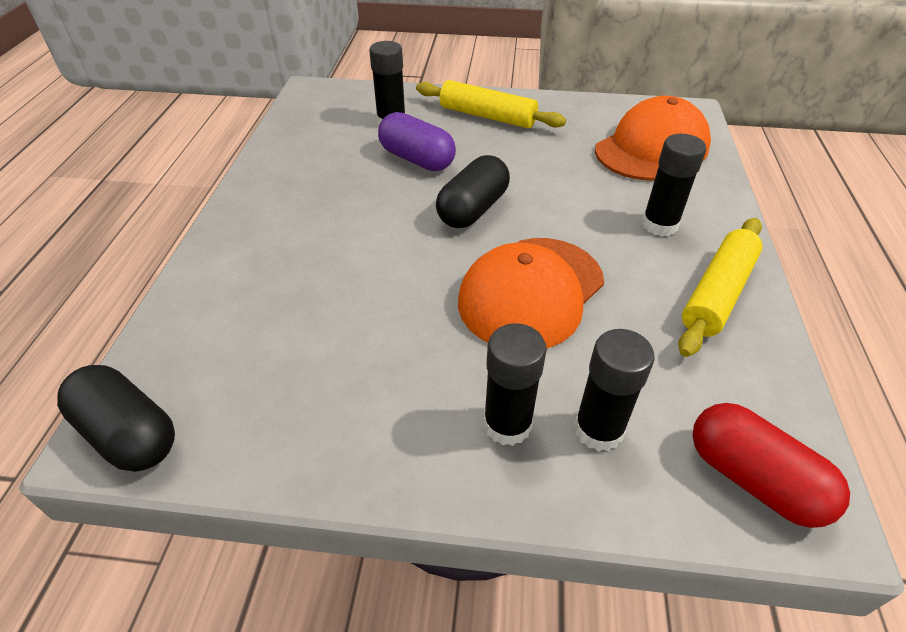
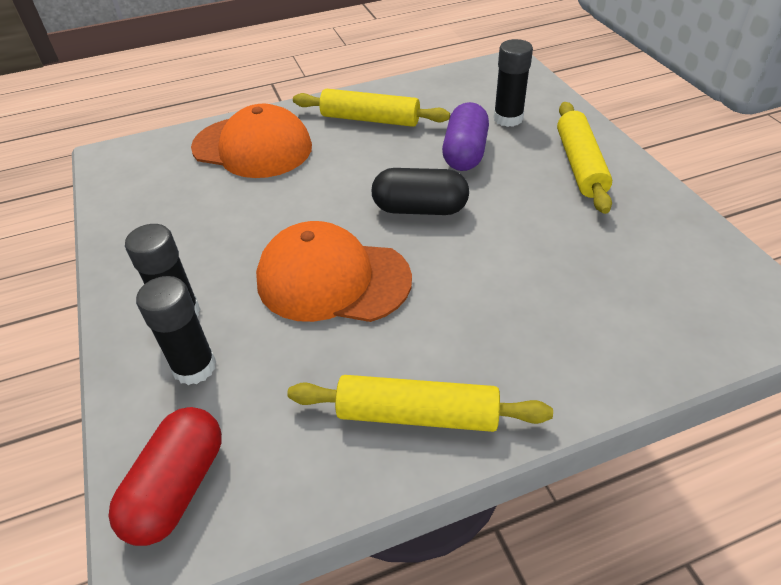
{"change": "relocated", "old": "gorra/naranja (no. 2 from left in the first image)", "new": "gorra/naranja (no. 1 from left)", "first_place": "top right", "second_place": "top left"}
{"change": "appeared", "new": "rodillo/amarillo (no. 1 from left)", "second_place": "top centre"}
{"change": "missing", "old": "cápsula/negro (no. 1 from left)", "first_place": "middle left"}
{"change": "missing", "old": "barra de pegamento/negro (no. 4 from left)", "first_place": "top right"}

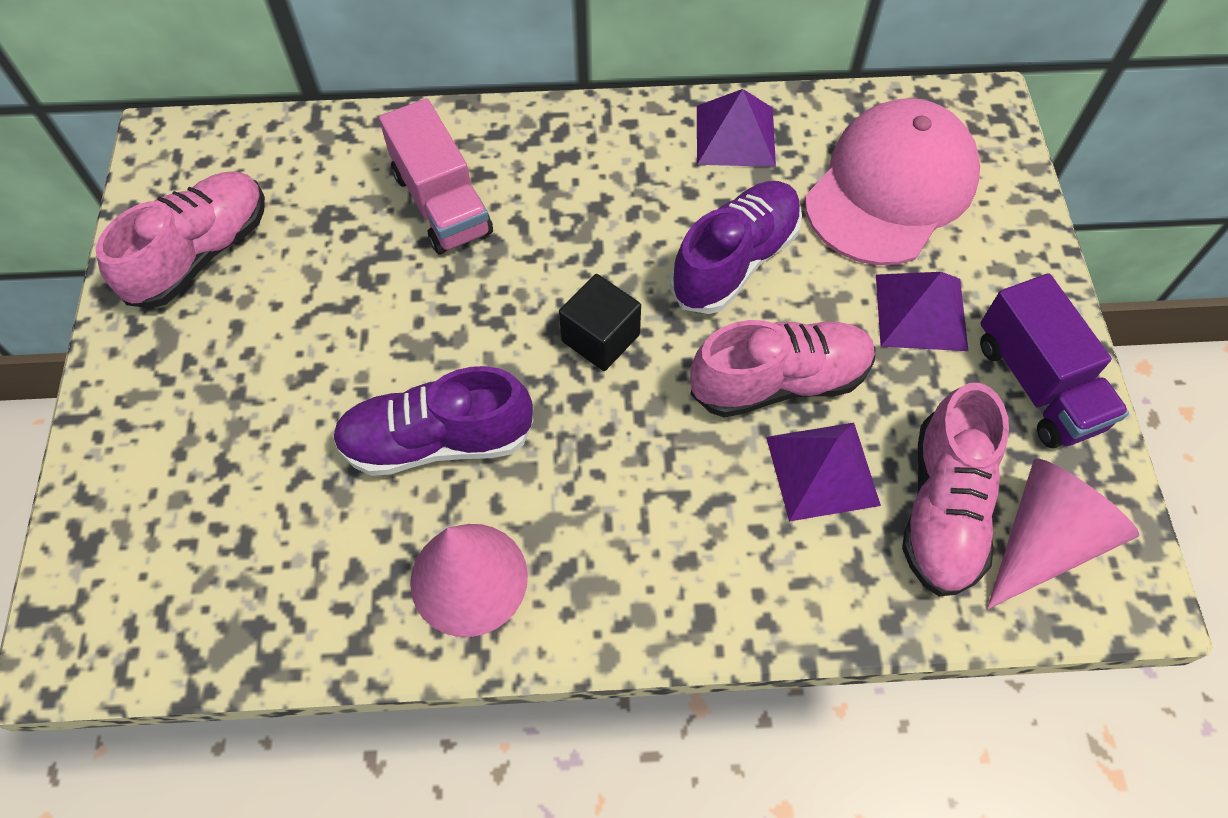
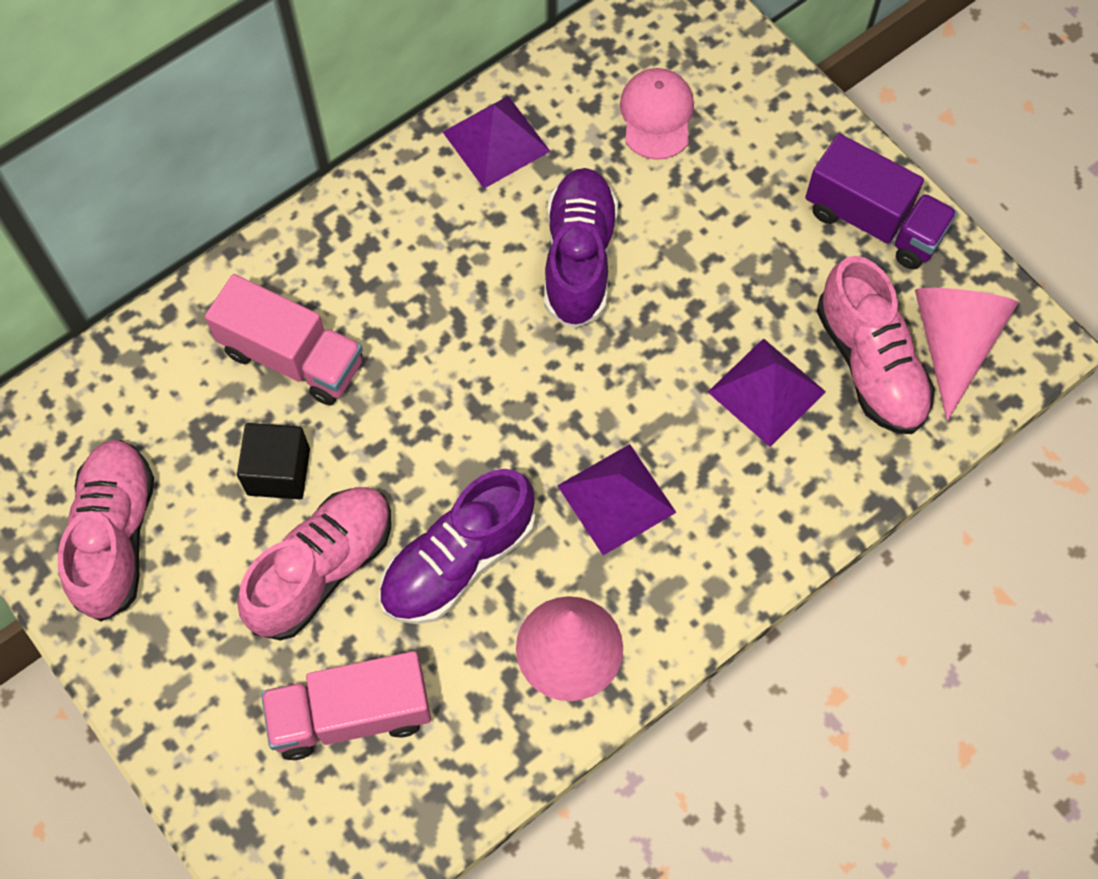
{"change": "relocated", "old": "cubo/negro", "first_place": "centre", "second_place": "middle left"}
{"change": "relocated", "old": "zapato/rosa (no. 2 from left)", "first_place": "centre", "second_place": "middle left"}
{"change": "appeared", "new": "camión/rosa (no. 2 from left)", "second_place": "bottom left"}
{"change": "relocated", "old": "pirámide/morado (no. 3 from left in the first image)", "new": "pirámide/morado (no. 2 from left)", "first_place": "middle right", "second_place": "centre"}
{"change": "size", "old": "gorra/rosa", "first_place": "top right", "second_place": "top centre", "factor": 0.52}

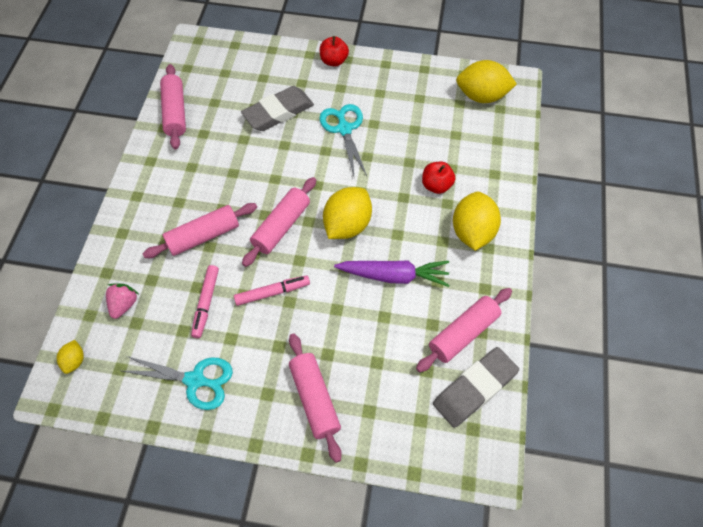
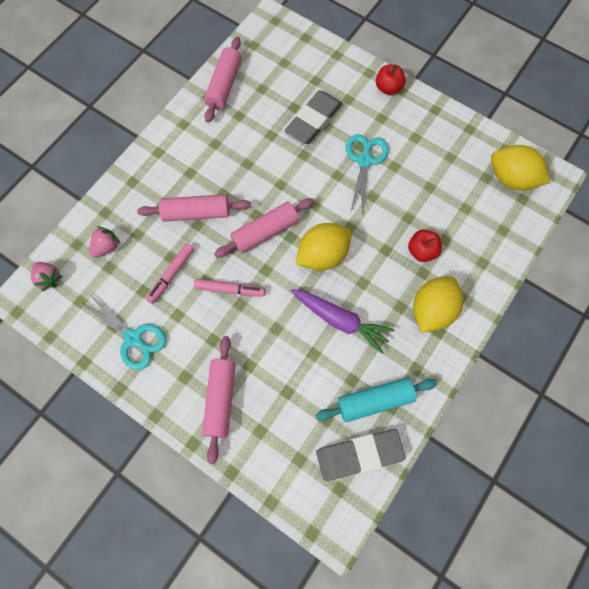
{"change": "exchanged", "old": "limón/amarillo (no. 1 from left)", "new": "fresa/rosa (no. 1 from left)", "first_place": "bottom left", "second_place": "middle left"}
{"change": "spun", "old": "goma de borrar/gris (no. 1 from left)", "first_place": "top centre", "second_place": "top centre", "degrees": -45}
{"change": "colour", "old": "rodillo/rosa (no. 5 from left)", "new": "rodillo/turquesa", "first_place": "centre", "second_place": "bottom centre"}

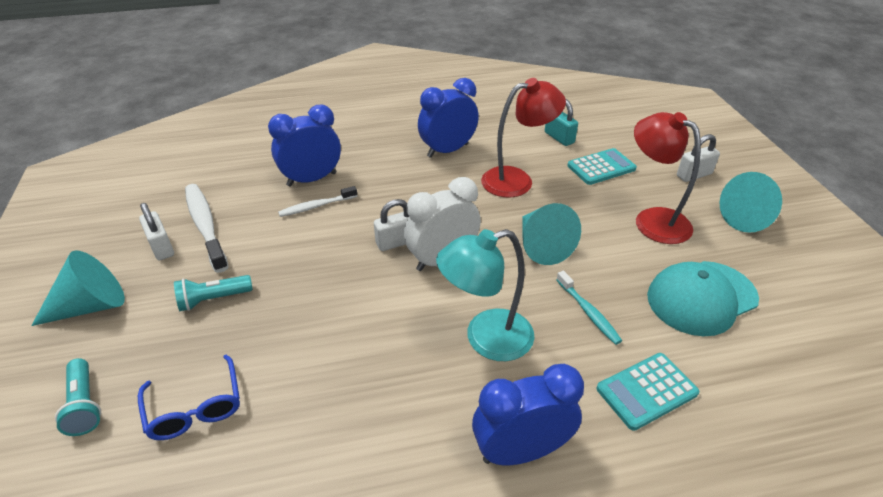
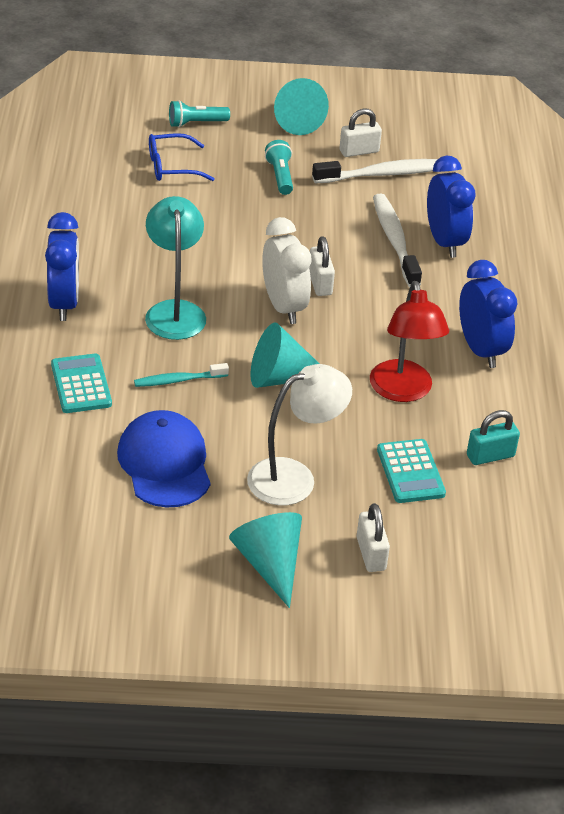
{"change": "colour", "old": "gorra/turquesa", "new": "gorra/azul", "first_place": "middle right", "second_place": "middle left"}
{"change": "colour", "old": "lámpara/rojo (no. 2 from left)", "new": "lámpara/blanco", "first_place": "middle right", "second_place": "centre"}
{"change": "size", "old": "cepillo de dientes/blanco (no. 2 from left)", "first_place": "centre", "second_place": "top right", "factor": 1.7}

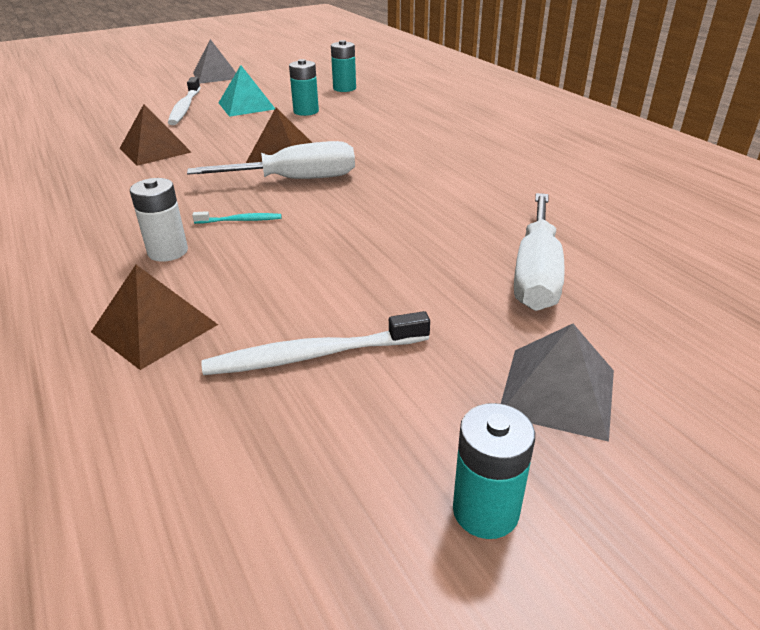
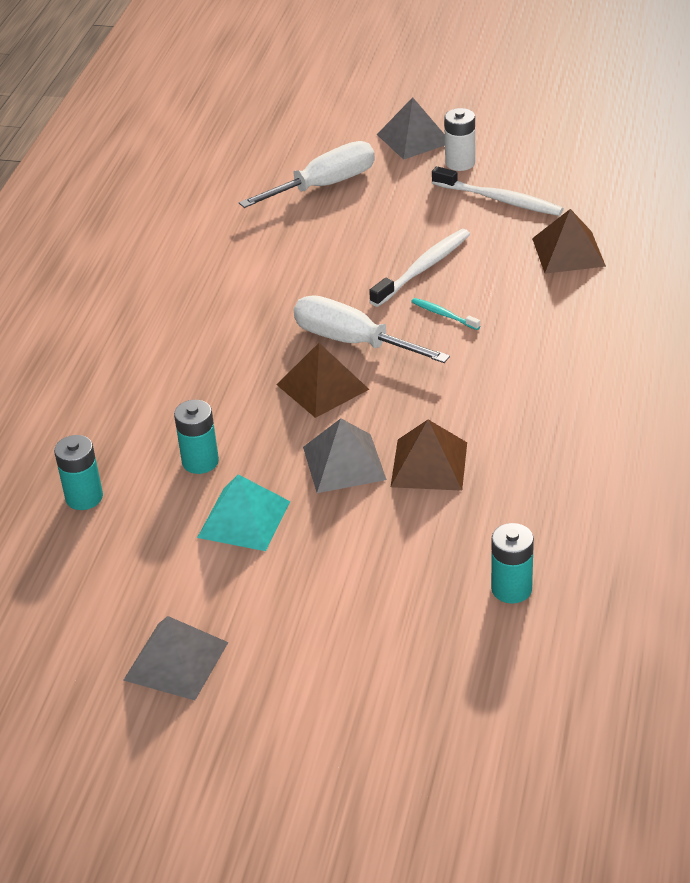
{"change": "appeared", "new": "pirámide/gris (no. 2 from left)", "second_place": "centre"}
{"change": "relocated", "old": "cepillo de dientes/blanco (no. 1 from left)", "first_place": "top left", "second_place": "top centre"}
{"change": "relocated", "old": "pila/blanco", "first_place": "middle left", "second_place": "top centre"}
{"change": "relocated", "old": "pila/turquesa (no. 3 from left)", "first_place": "bottom centre", "second_place": "middle right"}

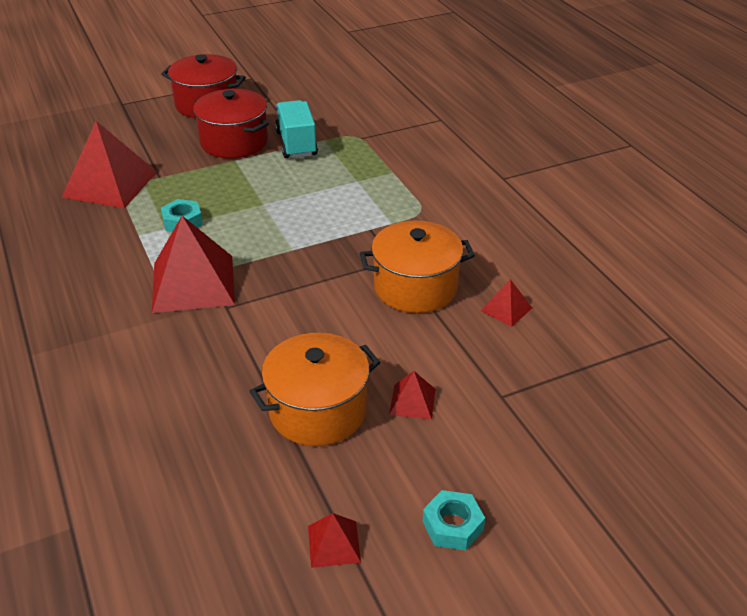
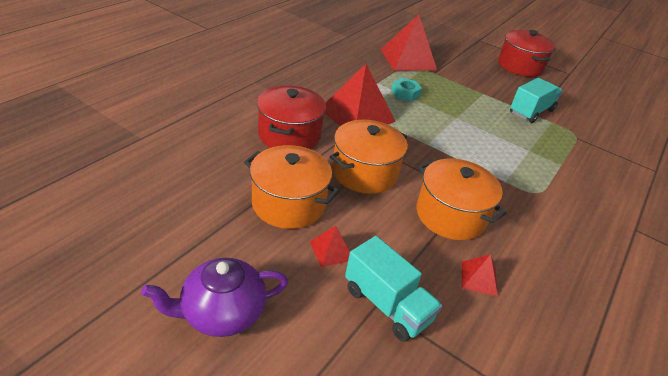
{"change": "exchanged", "old": "tuerca/turquesa (no. 2 from left)", "new": "tetera/morado", "first_place": "bottom centre", "second_place": "bottom left"}
{"change": "relocated", "old": "olla/rojo (no. 2 from left in the first image)", "new": "olla/rojo (no. 1 from left)", "first_place": "top left", "second_place": "top centre"}
{"change": "appeared", "new": "olla/naranja (no. 2 from left)", "second_place": "centre"}
{"change": "appeared", "new": "camión/turquesa (no. 1 from left)", "second_place": "bottom centre"}
{"change": "missing", "old": "pirámide/rojo (no. 3 from left)", "first_place": "bottom centre"}

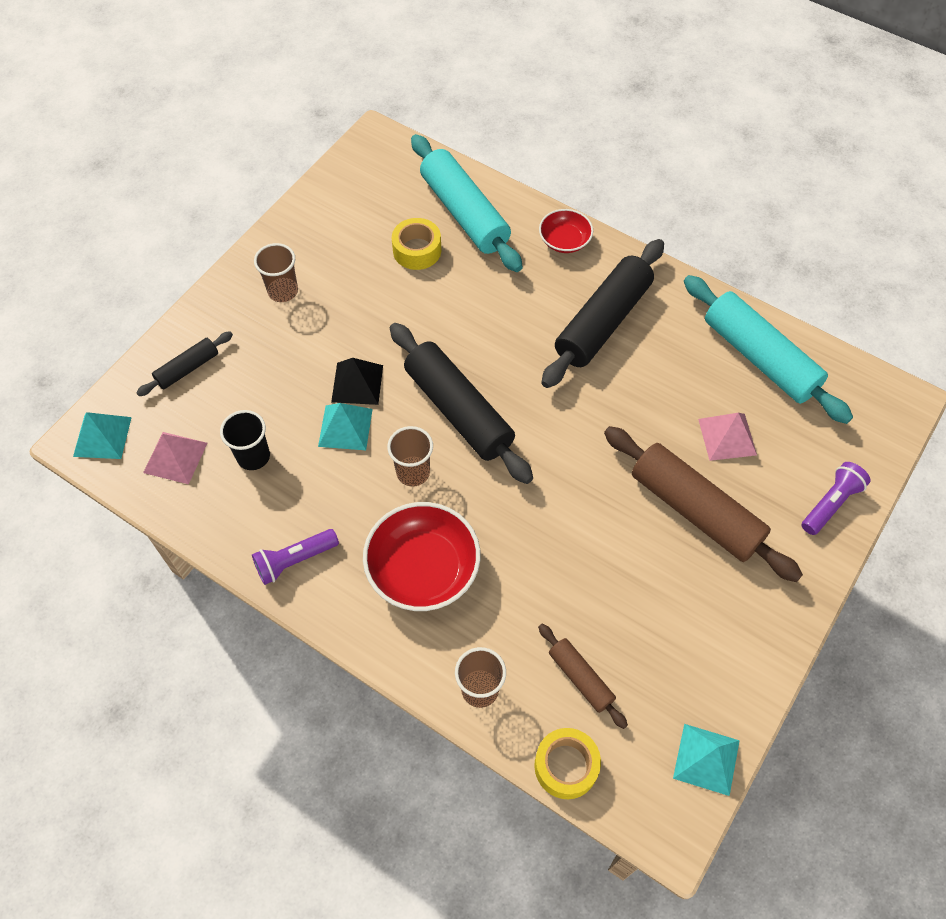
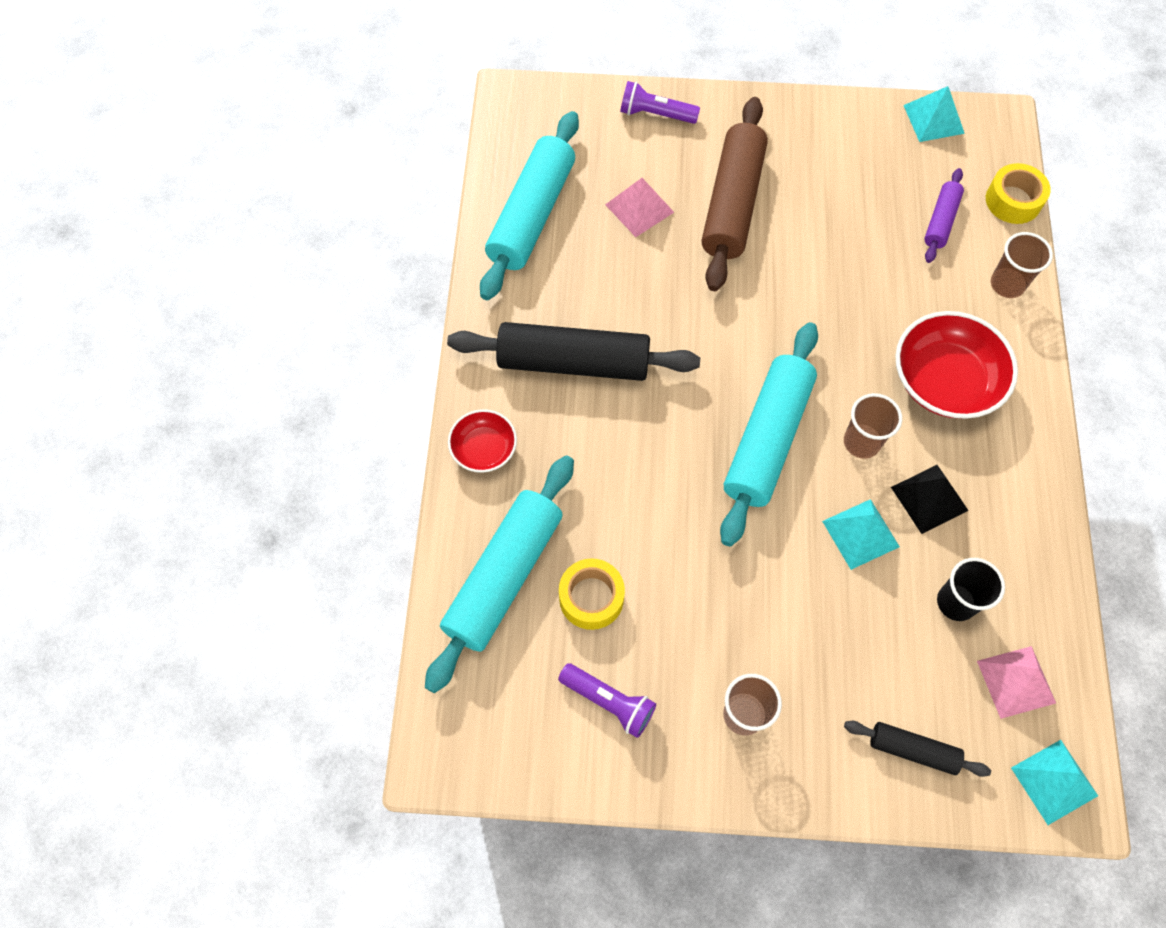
{"change": "relocated", "old": "lámpara de mano/morado (no. 1 from left)", "first_place": "middle left", "second_place": "bottom centre"}
{"change": "colour", "old": "rodillo/negro (no. 2 from left)", "new": "rodillo/turquesa (no. 3 from left)", "first_place": "centre", "second_place": "centre"}
{"change": "relocated", "old": "pirámide/negro", "first_place": "centre", "second_place": "middle right"}
{"change": "colour", "old": "rodillo/marrón (no. 1 from left)", "new": "rodillo/morado", "first_place": "bottom centre", "second_place": "top right"}

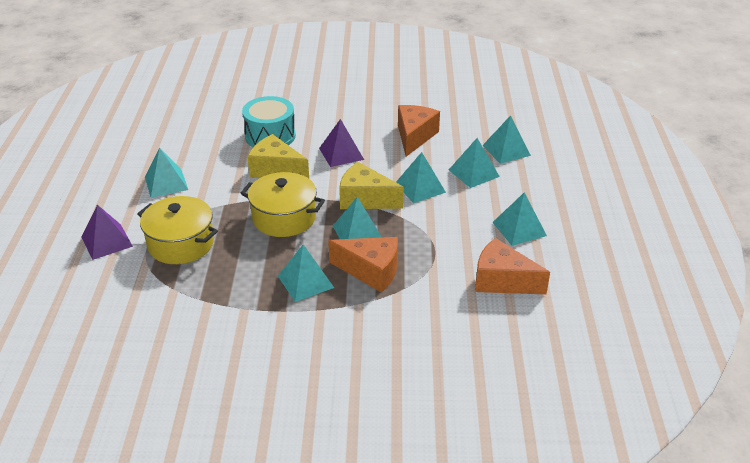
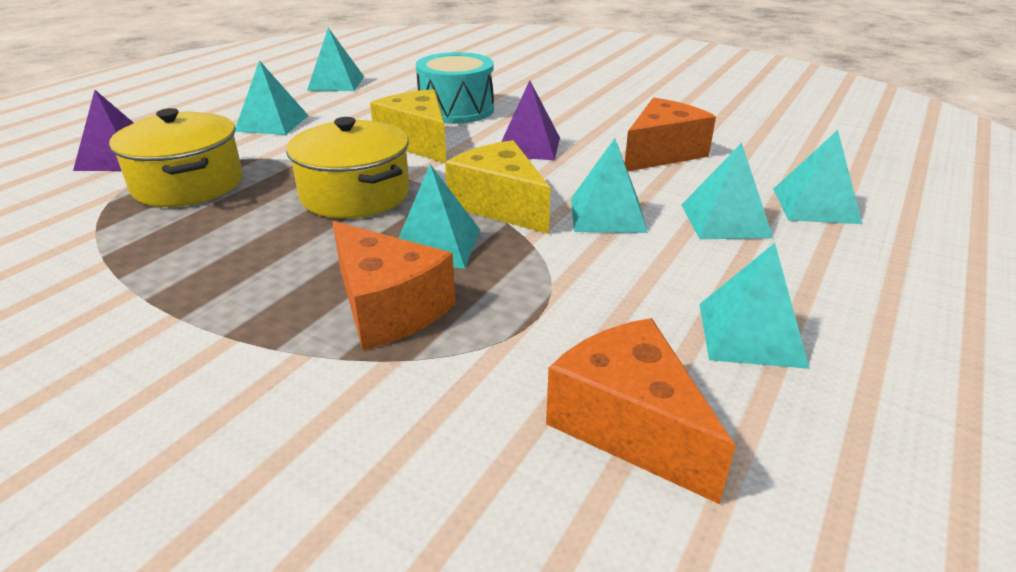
{"change": "relocated", "old": "pirámide/turquesa (no. 2 from left)", "first_place": "centre", "second_place": "top left"}

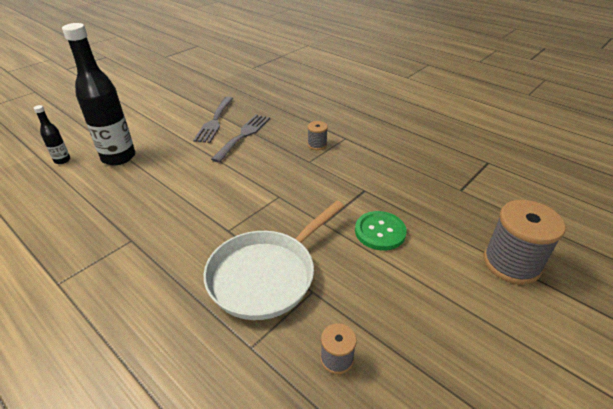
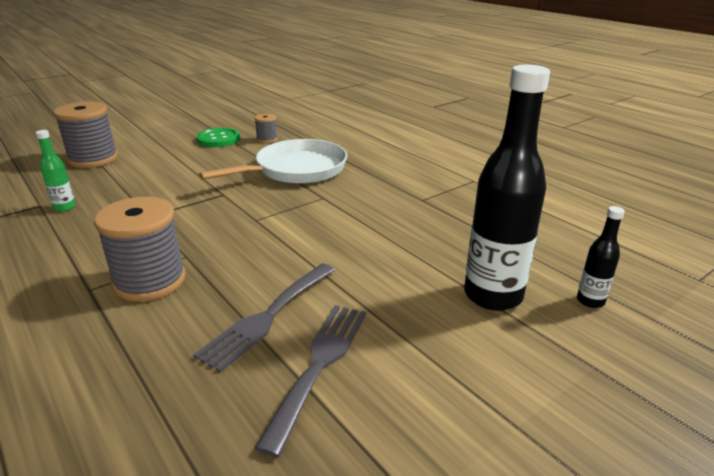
{"change": "appeared", "new": "botella/verde", "second_place": "middle left"}
{"change": "size", "old": "carrete/gris (no. 1 from left in the first image)", "first_place": "top centre", "second_place": "middle left", "factor": 2.01}
{"change": "relocated", "old": "botón/verde", "first_place": "centre", "second_place": "top left"}

